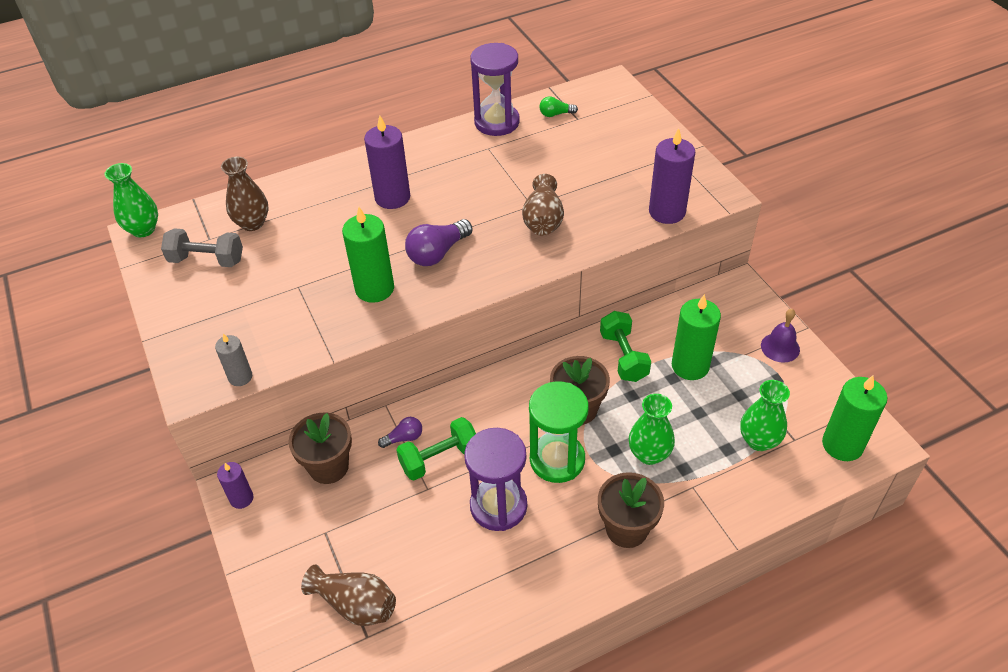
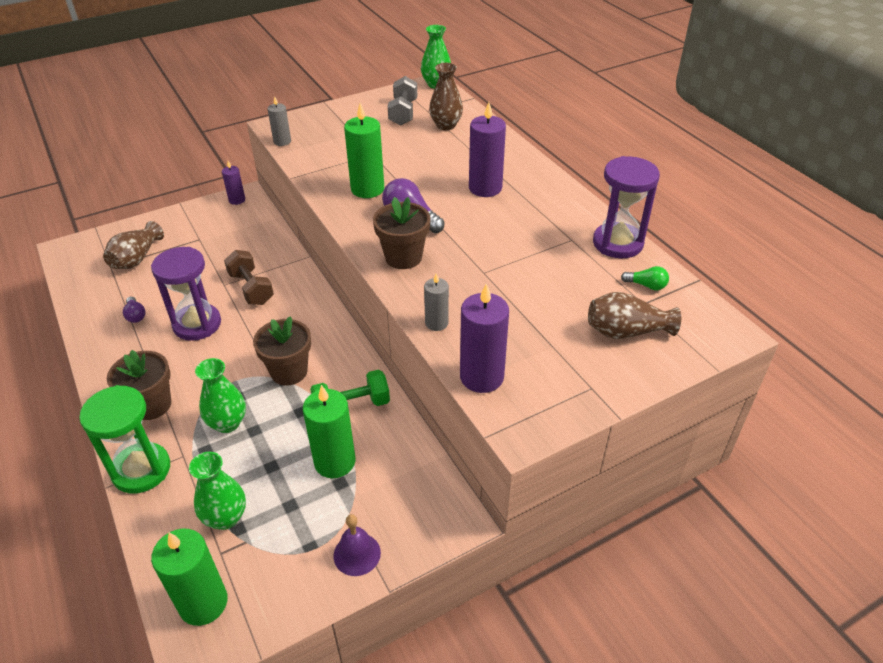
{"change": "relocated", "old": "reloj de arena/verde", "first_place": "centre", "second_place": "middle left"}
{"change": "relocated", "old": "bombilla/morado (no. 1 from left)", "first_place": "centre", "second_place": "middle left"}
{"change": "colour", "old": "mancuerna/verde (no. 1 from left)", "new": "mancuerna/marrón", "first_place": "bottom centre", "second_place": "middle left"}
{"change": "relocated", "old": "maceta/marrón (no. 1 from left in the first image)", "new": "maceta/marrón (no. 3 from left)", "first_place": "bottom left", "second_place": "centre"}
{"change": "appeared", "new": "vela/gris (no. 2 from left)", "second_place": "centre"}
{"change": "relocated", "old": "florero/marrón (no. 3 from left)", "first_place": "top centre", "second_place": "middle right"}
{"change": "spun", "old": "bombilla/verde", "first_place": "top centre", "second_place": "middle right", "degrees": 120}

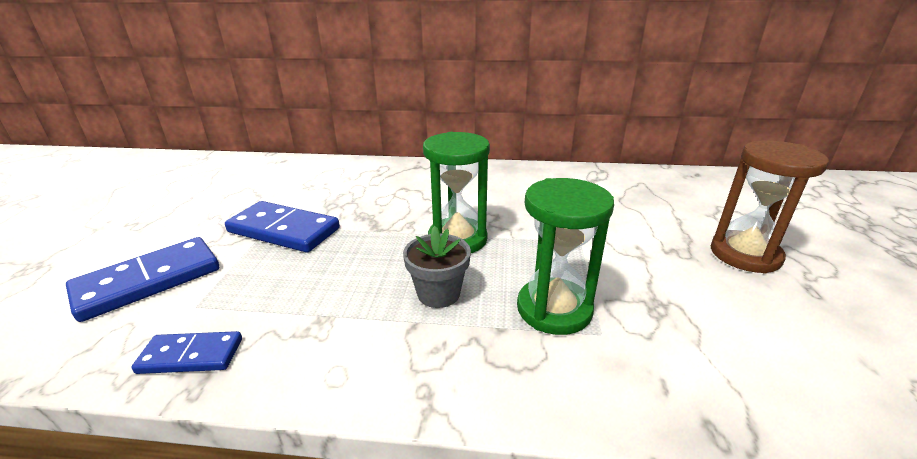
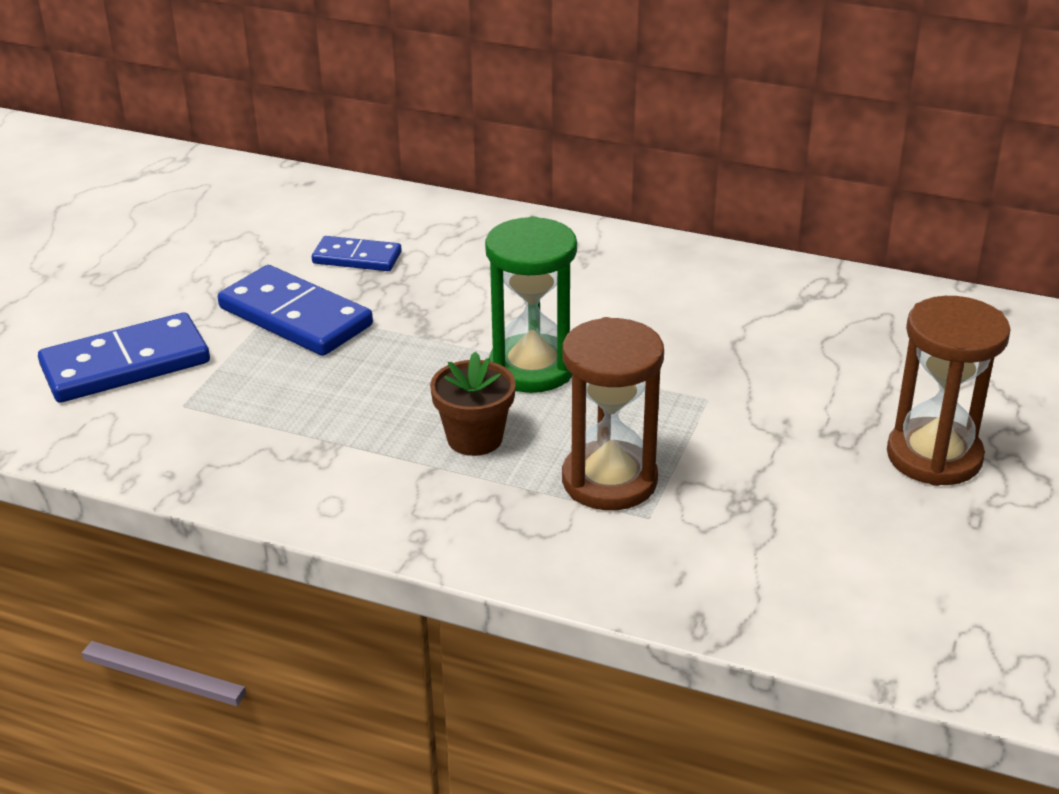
{"change": "relocated", "old": "ficha de dominó/azul (no. 2 from left in the first image)", "new": "ficha de dominó/azul (no. 3 from left)", "first_place": "bottom left", "second_place": "top centre"}
{"change": "colour", "old": "maceta/gris", "new": "maceta/marrón", "first_place": "centre", "second_place": "centre"}
{"change": "colour", "old": "reloj de arena/verde (no. 2 from left)", "new": "reloj de arena/marrón (no. 1 from left)", "first_place": "centre", "second_place": "centre"}

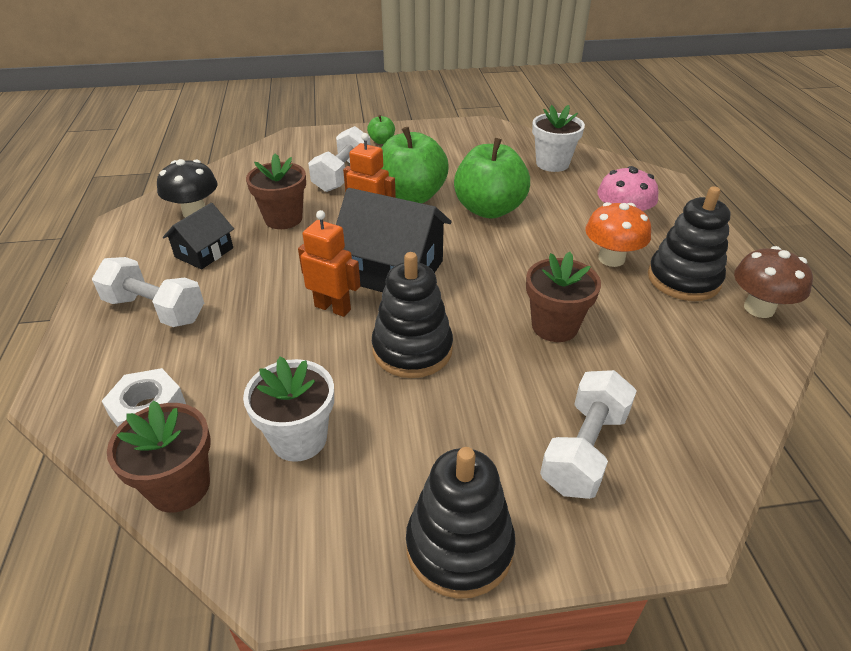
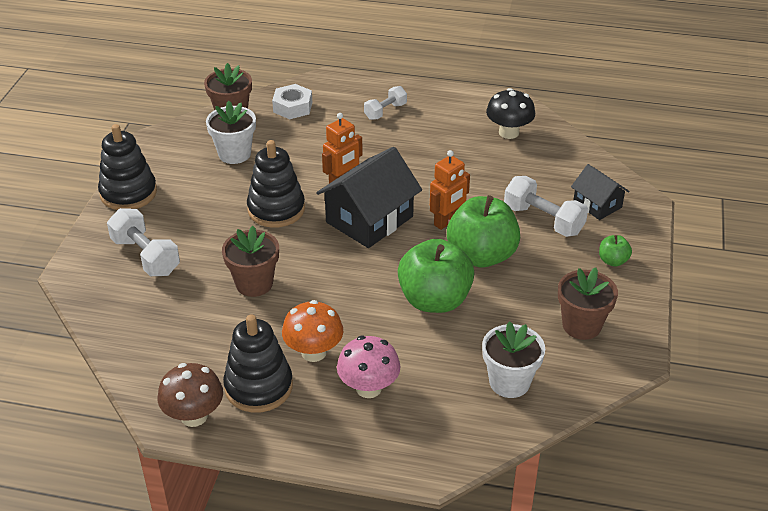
{"change": "size", "old": "mancuerna/blanco (no. 1 from left in the first image)", "first_place": "middle left", "second_place": "top centre", "factor": 0.63}
{"change": "relocated", "old": "maceta/marrón (no. 2 from left in the first image)", "new": "maceta/marrón (no. 3 from left)", "first_place": "top left", "second_place": "middle right"}
{"change": "relocated", "old": "casa/negro (no. 1 from left in the first image)", "new": "casa/negro (no. 2 from left)", "first_place": "middle left", "second_place": "middle right"}

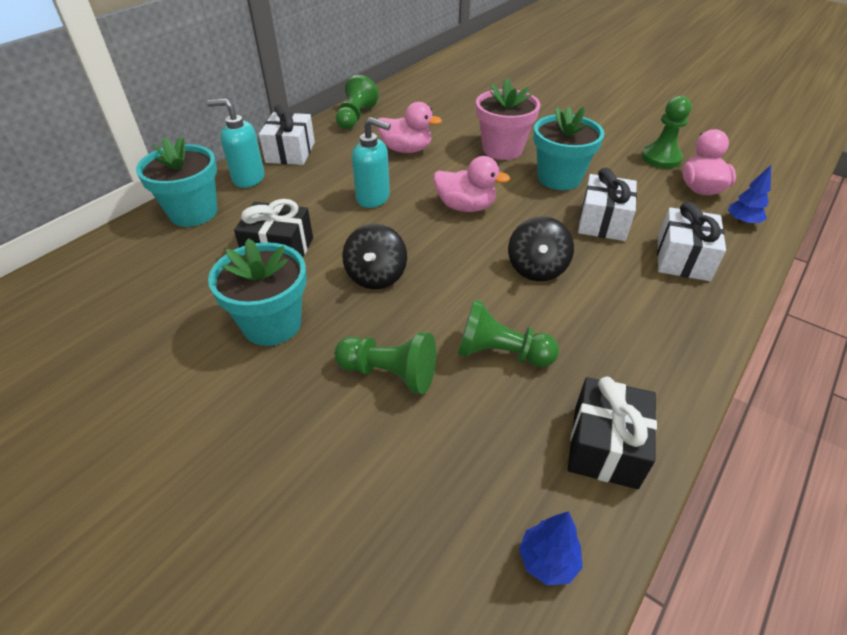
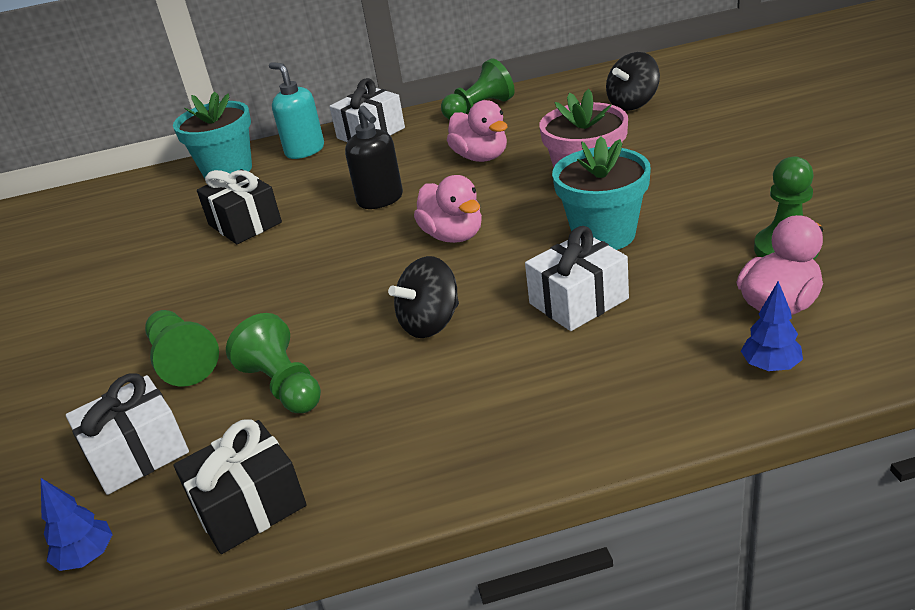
{"change": "relocated", "old": "regalo/blanco (no. 3 from left in the first image)", "new": "regalo/blanco (no. 1 from left)", "first_place": "middle right", "second_place": "bottom left"}
{"change": "colour", "old": "dispensador de jabón/turquesa (no. 2 from left)", "new": "dispensador de jabón/negro", "first_place": "top centre", "second_place": "top centre"}
{"change": "relocated", "old": "peonza/negro (no. 1 from left in the first image)", "new": "peonza/negro (no. 2 from left)", "first_place": "centre", "second_place": "top right"}
{"change": "missing", "old": "maceta/turquesa (no. 2 from left)", "first_place": "middle left"}

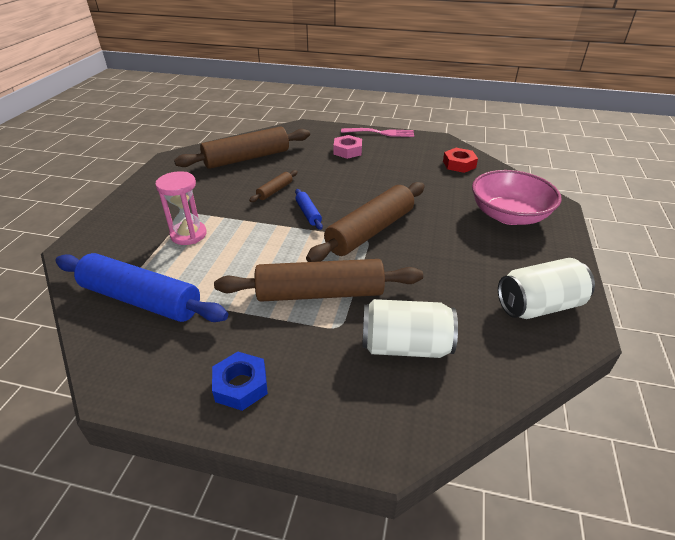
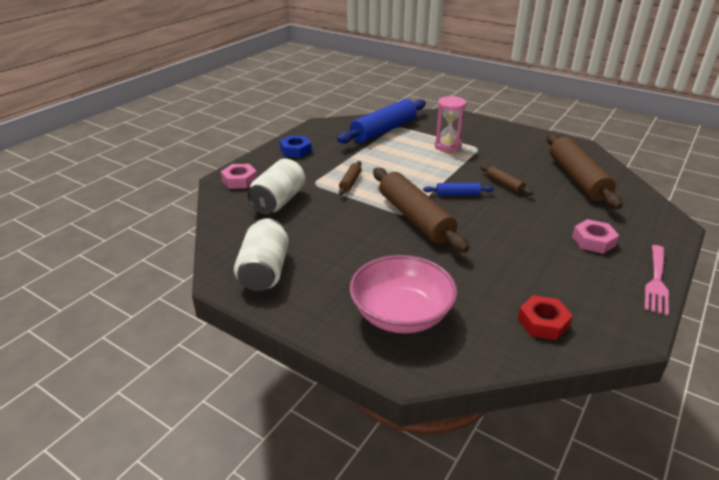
{"change": "appeared", "new": "tuerca/rosa (no. 1 from left)", "second_place": "middle left"}
{"change": "size", "old": "rodillo/marrón (no. 3 from left in the first image)", "first_place": "centre", "second_place": "centre", "factor": 0.45}

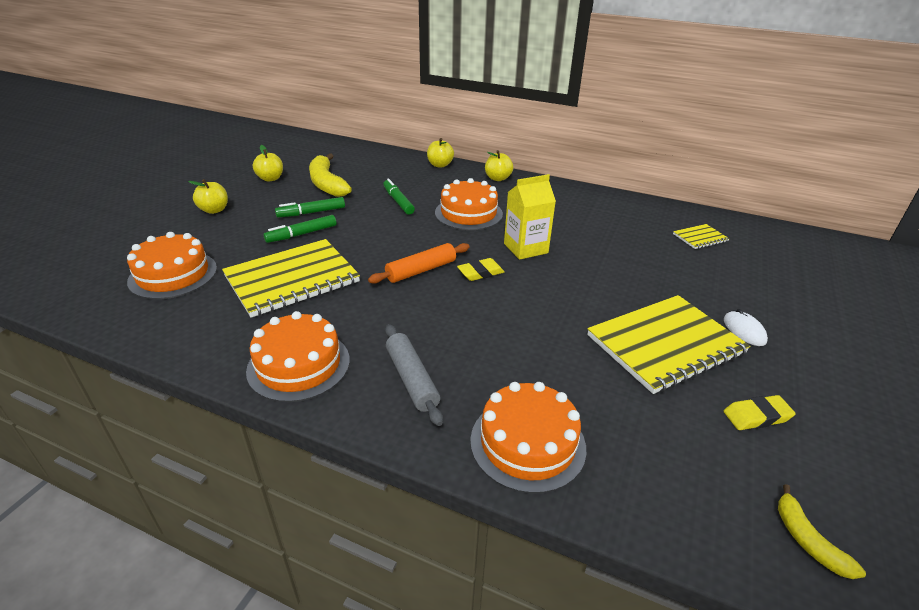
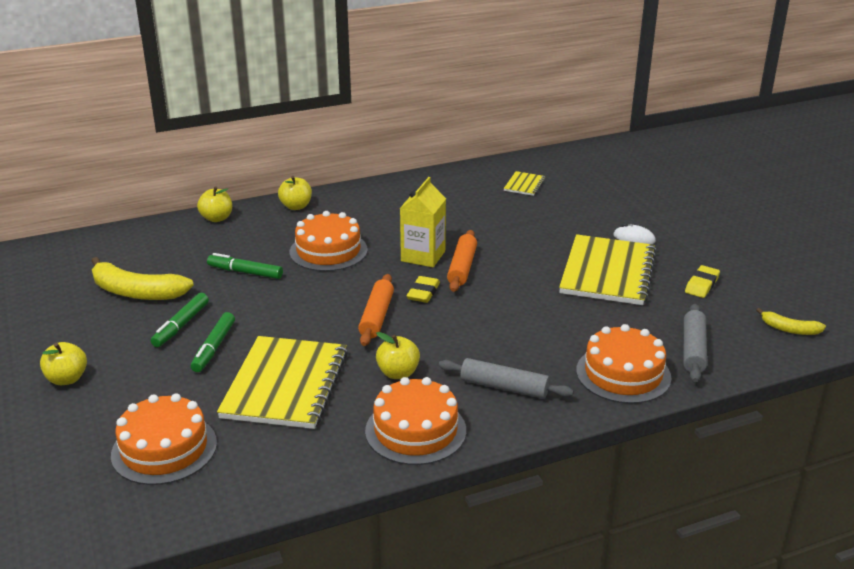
{"change": "relocated", "old": "manzana/amarillo (no. 2 from left in the first image)", "new": "manzana/amarillo (no. 4 from left)", "first_place": "top left", "second_place": "centre"}
{"change": "appeared", "new": "rodillo/naranja (no. 2 from left)", "second_place": "centre"}
{"change": "appeared", "new": "rodillo/gris (no. 2 from left)", "second_place": "middle right"}

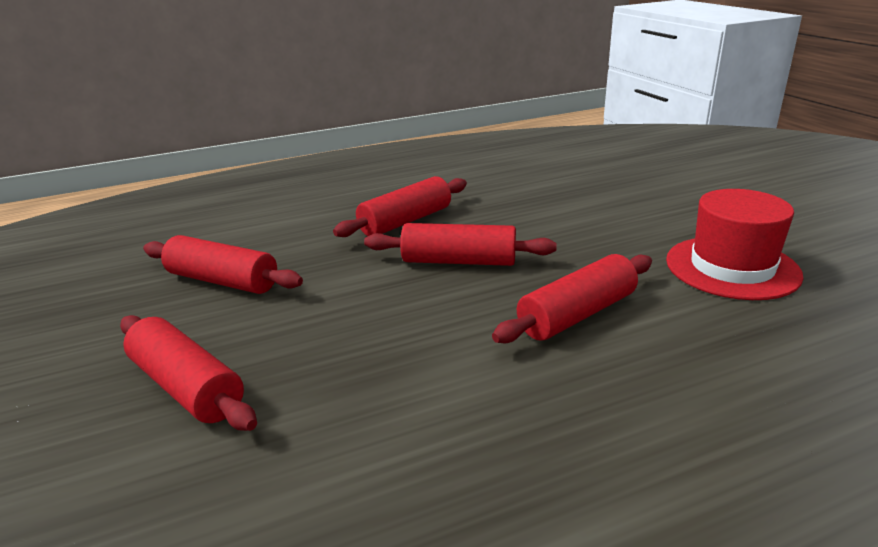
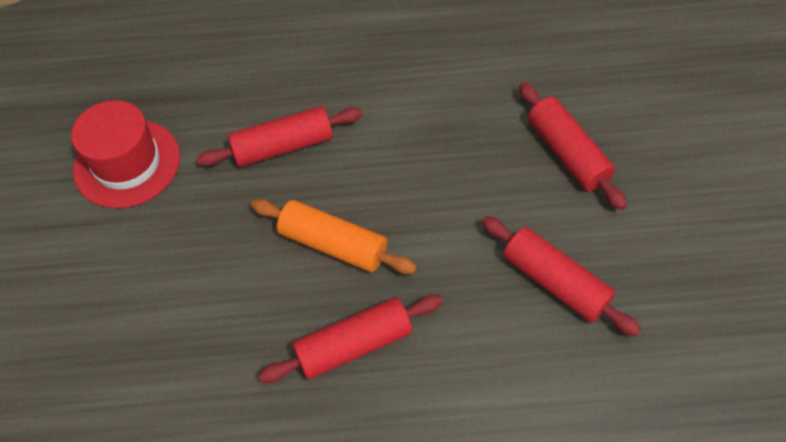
{"change": "colour", "old": "rodillo/rojo (no. 4 from left)", "new": "rodillo/naranja", "first_place": "centre", "second_place": "centre"}

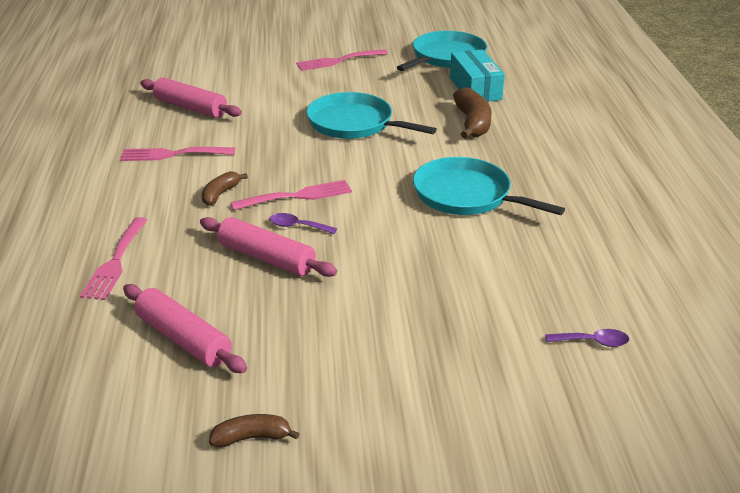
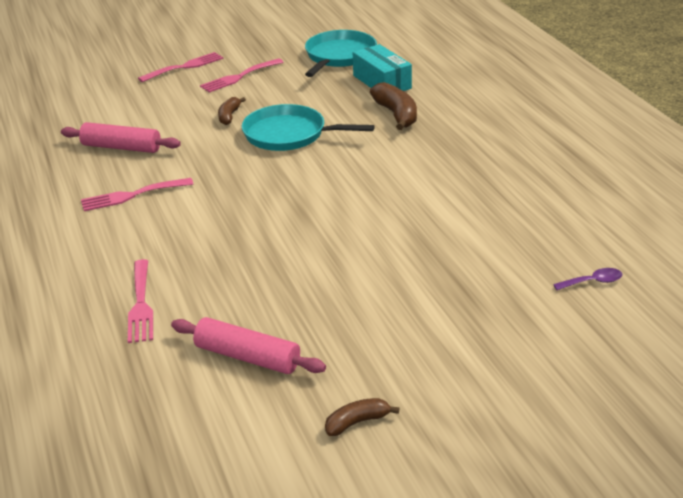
{"change": "relocated", "old": "tenedor/rosa (no. 3 from left)", "first_place": "centre", "second_place": "top left"}
{"change": "relocated", "old": "plátano/marrón (no. 1 from left)", "first_place": "middle left", "second_place": "top centre"}
{"change": "missing", "old": "rodillo/rosa (no. 3 from left)", "first_place": "centre"}
{"change": "missing", "old": "cuchara/morado (no. 1 from left)", "first_place": "centre"}
{"change": "missing", "old": "sartén/turquesa (no. 3 from left)", "first_place": "centre"}

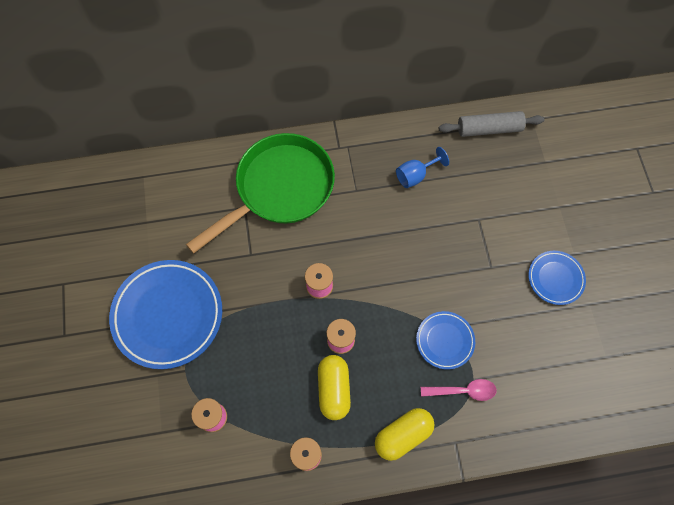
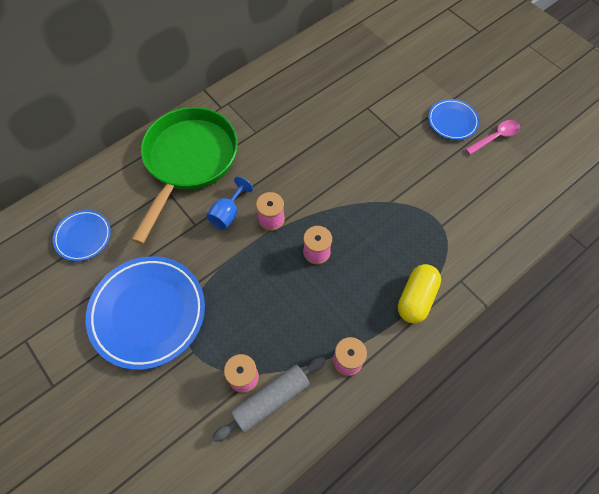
{"change": "relocated", "old": "plato/azul (no. 2 from left in the first image)", "new": "plato/azul (no. 1 from left)", "first_place": "bottom centre", "second_place": "middle left"}
{"change": "relocated", "old": "copa/azul", "first_place": "top centre", "second_place": "centre"}
{"change": "relocated", "old": "rodillo/gris", "first_place": "top right", "second_place": "bottom centre"}
{"change": "relocated", "old": "cuchara/rosa", "first_place": "bottom right", "second_place": "top right"}
{"change": "missing", "old": "cápsula/amarillo (no. 1 from left)", "first_place": "bottom centre"}

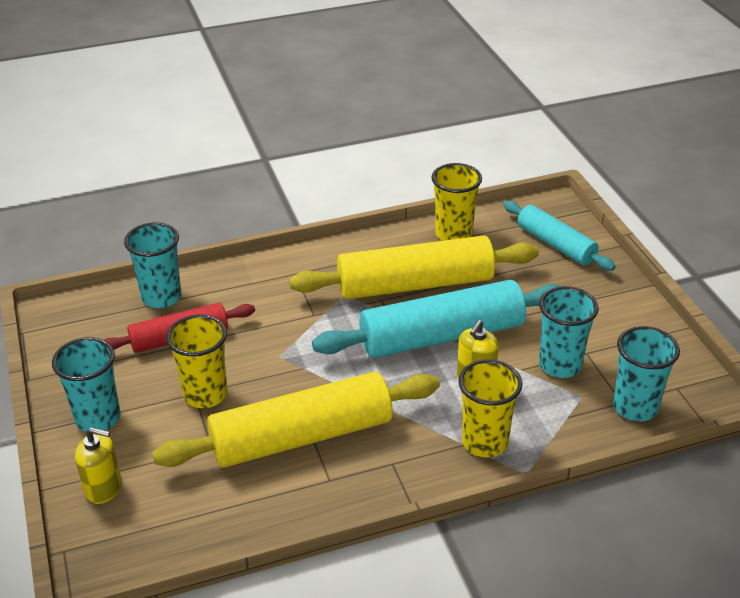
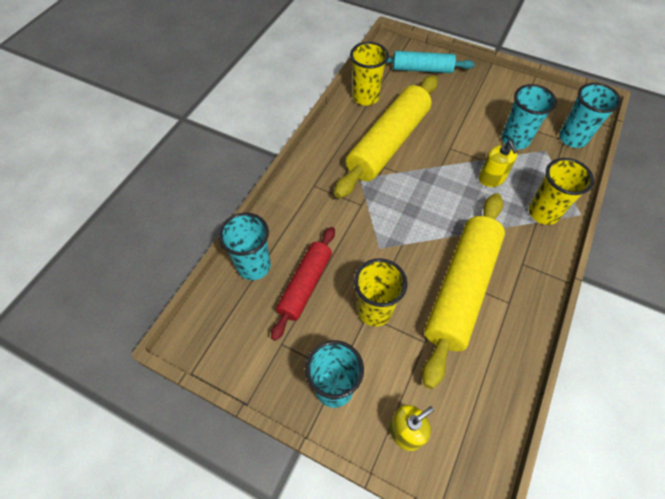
{"change": "missing", "old": "rodillo/turquesa (no. 1 from left)", "first_place": "centre"}

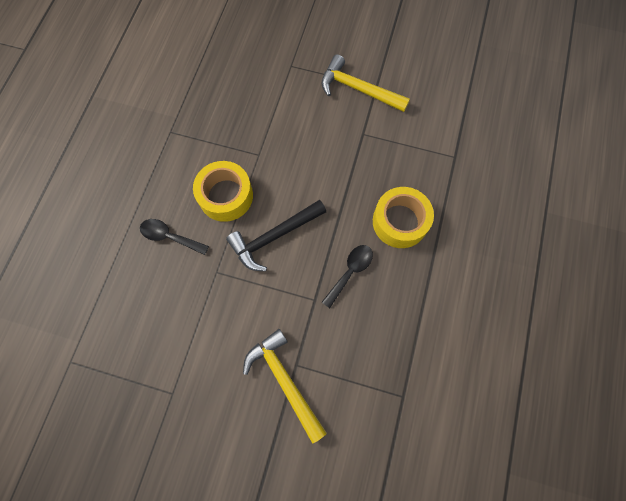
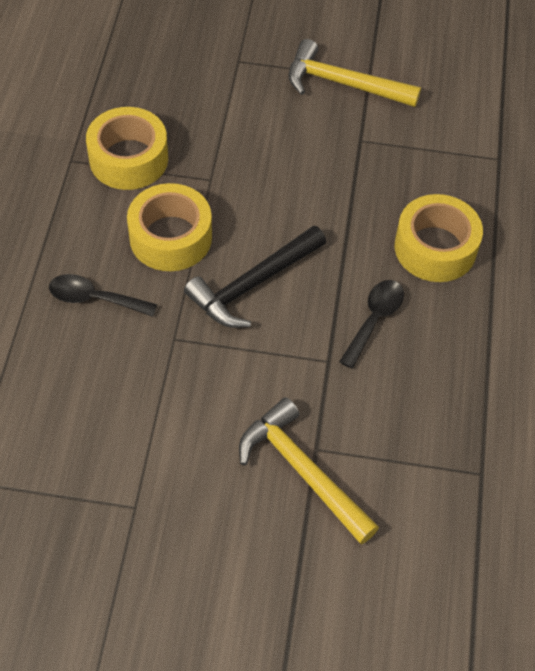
{"change": "appeared", "new": "cinta adhesiva/amarillo (no. 1 from left)", "second_place": "top left"}

